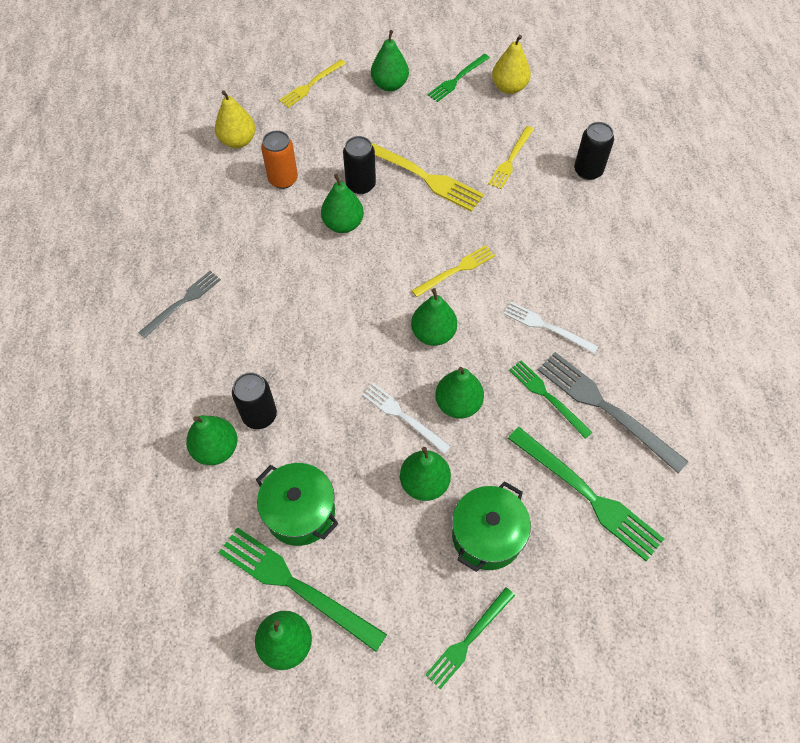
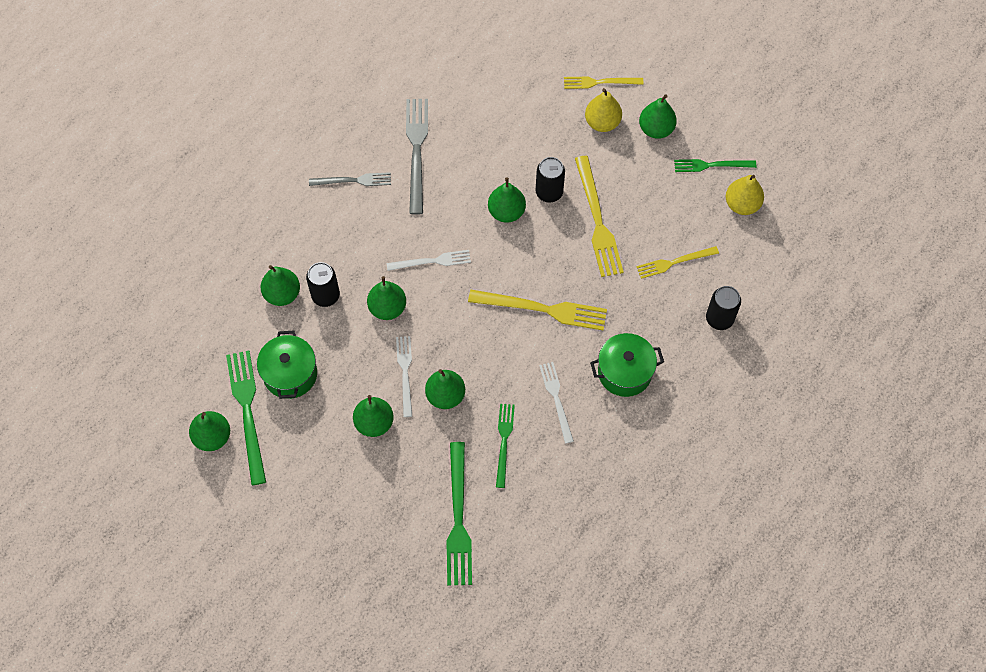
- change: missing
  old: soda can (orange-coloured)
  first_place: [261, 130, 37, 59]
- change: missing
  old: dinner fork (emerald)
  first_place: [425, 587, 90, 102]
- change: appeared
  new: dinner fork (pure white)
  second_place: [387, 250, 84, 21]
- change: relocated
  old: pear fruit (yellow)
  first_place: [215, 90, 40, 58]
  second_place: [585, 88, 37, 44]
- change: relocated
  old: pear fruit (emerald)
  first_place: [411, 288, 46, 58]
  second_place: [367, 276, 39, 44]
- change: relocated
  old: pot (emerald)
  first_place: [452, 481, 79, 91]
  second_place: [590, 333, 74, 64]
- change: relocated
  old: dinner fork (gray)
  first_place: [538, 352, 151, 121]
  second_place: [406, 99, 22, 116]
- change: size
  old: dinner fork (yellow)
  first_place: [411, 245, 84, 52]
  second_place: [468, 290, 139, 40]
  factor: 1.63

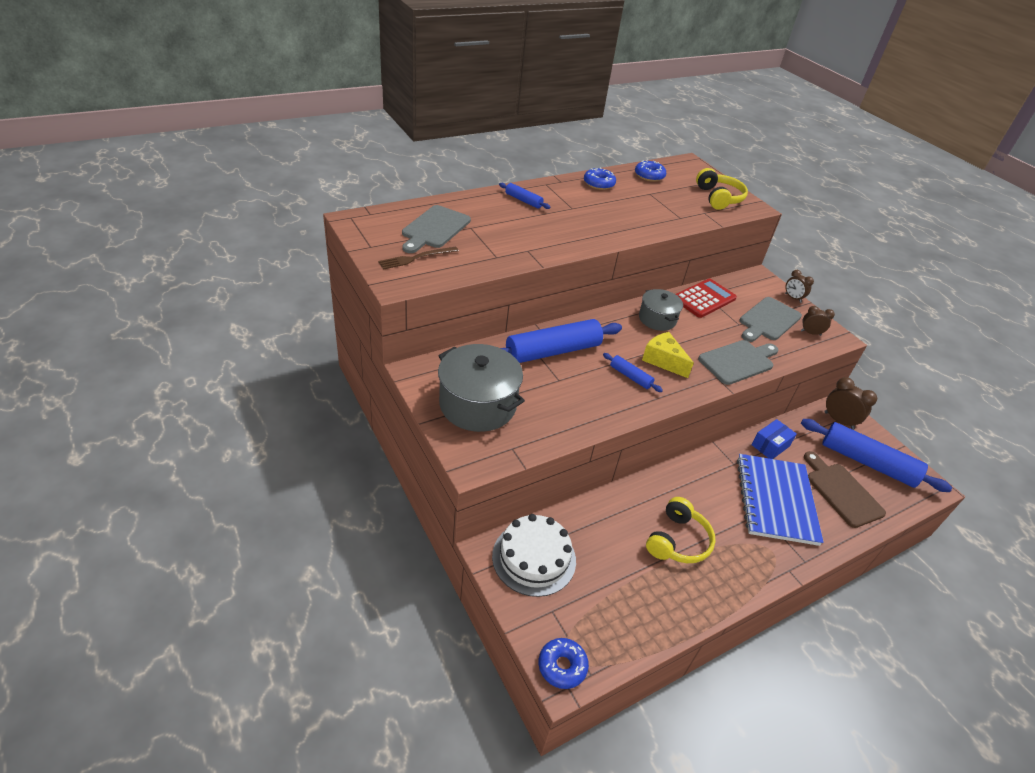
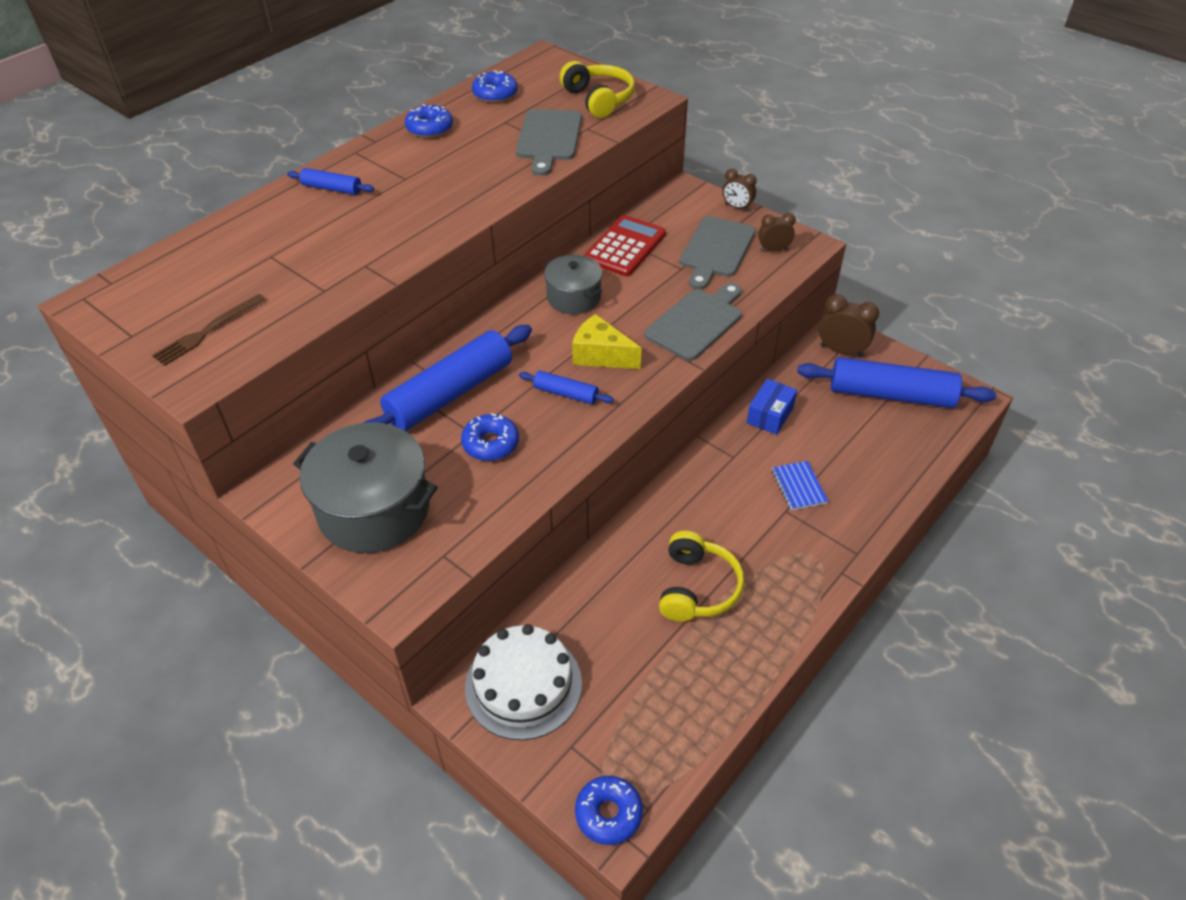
- change: missing
  old: cutting board (dark brown)
  first_place: [804, 451, 82, 77]
- change: appeared
  new: doughnut (royal blue)
  second_place: [461, 413, 58, 48]
- change: relocated
  old: cutting board (gray)
  first_place: [402, 205, 69, 48]
  second_place: [516, 109, 66, 67]
- change: size
  old: notepad (royal blue)
  first_place: [737, 454, 87, 92]
  second_place: [772, 461, 56, 49]
  factor: 0.42

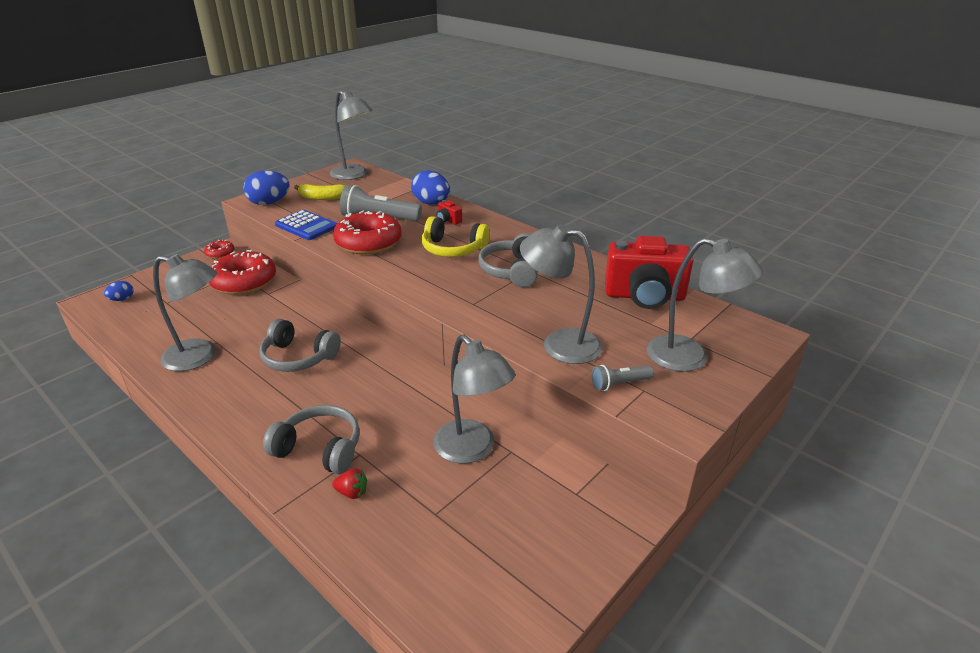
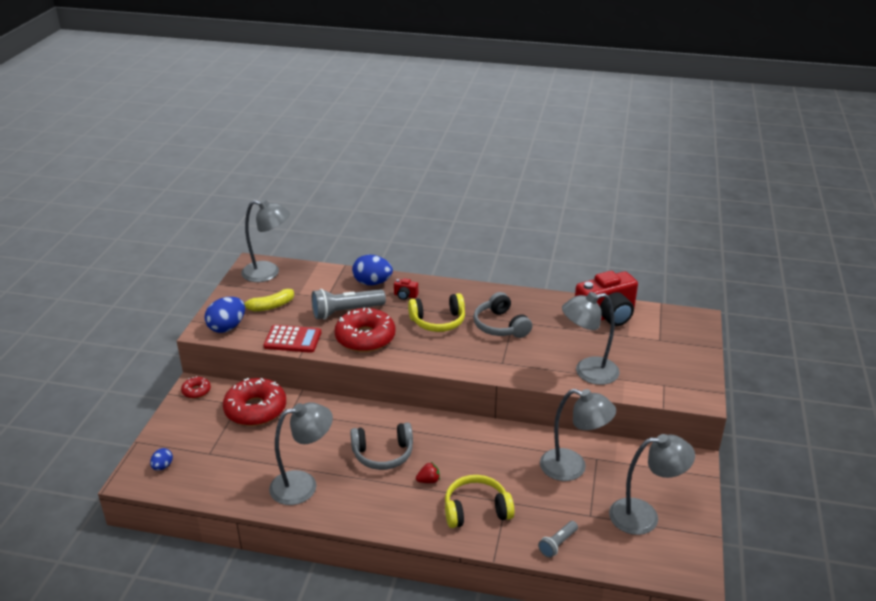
- change: relocated
  old: berry (crimson)
  first_place: [332, 468, 35, 31]
  second_place: [416, 462, 24, 21]
- change: relocated
  old: pocket torch (gray)
  first_place: [592, 365, 62, 26]
  second_place: [538, 521, 40, 37]
- change: relocated
  old: desk lamp (gray)
  first_place: [646, 238, 117, 134]
  second_place: [609, 434, 86, 101]
- change: colour
  old: headset (gray)
  new: headset (yellow)
  first_place: [263, 405, 97, 69]
  second_place: [445, 475, 69, 53]
- change: colour
  old: calculator (royal blue)
  new: calculator (crimson)
  first_place: [275, 210, 62, 30]
  second_place: [263, 325, 58, 28]

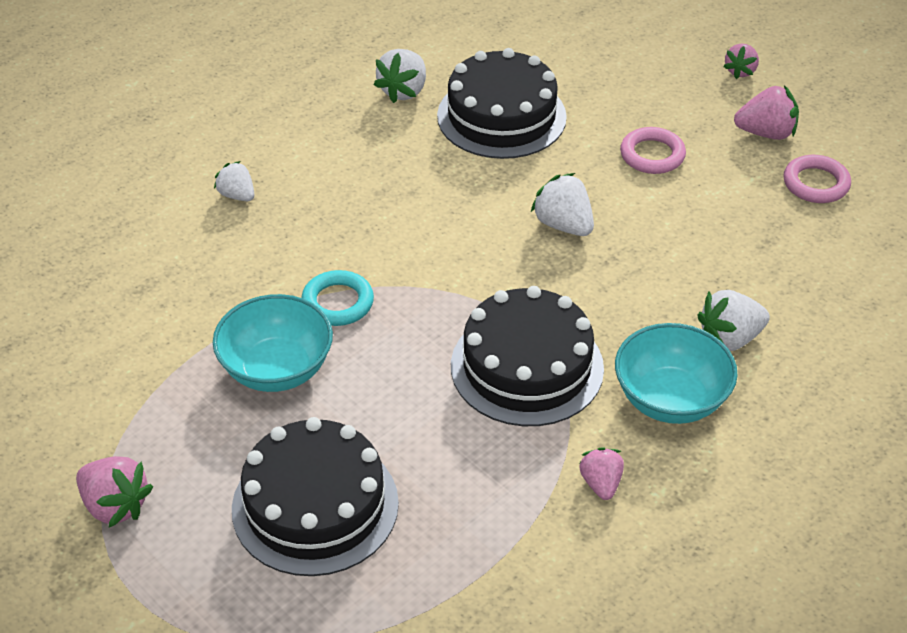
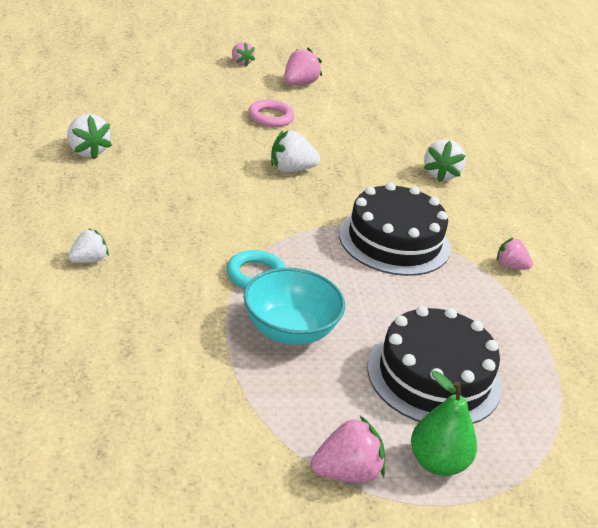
- change: missing
  old: cake (ebony)
  first_place: [437, 48, 130, 111]
- change: missing
  old: bowl (aqua)
  first_place: [615, 323, 123, 101]
- change: missing
  old: torus (rosy)
  first_place: [784, 155, 67, 48]
- change: appeared
  new: pear fruit (emerald)
  second_place: [411, 371, 66, 105]
- change: spun
  old: berry (pure white)
  first_place: [214, 161, 40, 40]
  second_place: [68, 228, 41, 35]
  degrees: 150

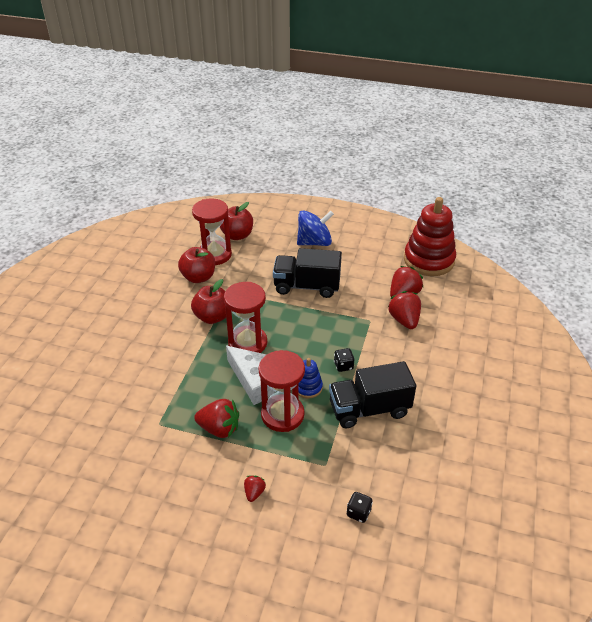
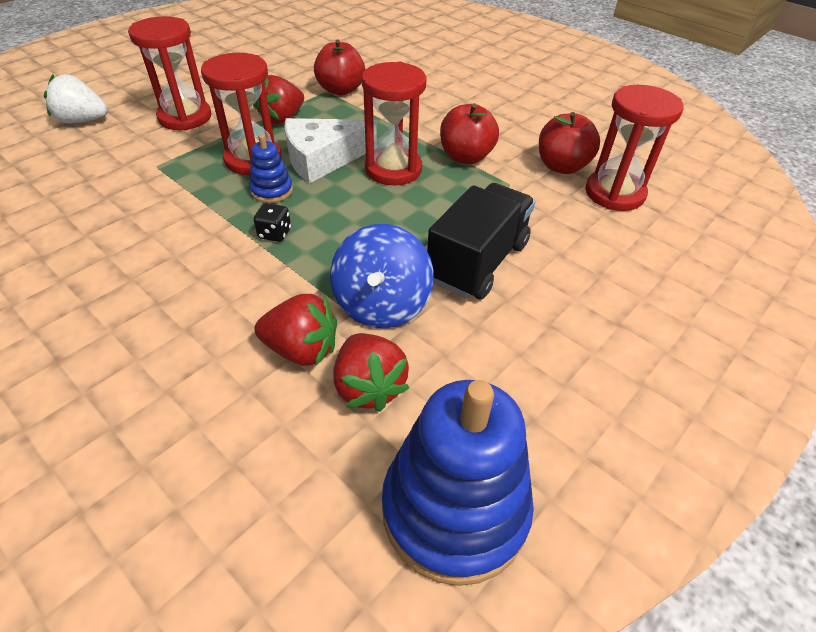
- change: missing
  old: truck (ebony)
  first_place: [329, 361, 87, 67]
- change: missing
  old: game die (ebony)
  first_place: [347, 492, 26, 31]
- change: appeared
  new: berry (pure white)
  second_place: [44, 74, 64, 50]
- change: relocated
  old: apple fruit (crimson)
  first_place: [220, 202, 33, 38]
  second_place: [314, 39, 51, 56]
- change: relocated
  old: whirligig (royal blue)
  first_place: [297, 210, 37, 36]
  second_place: [330, 224, 104, 104]
- change: exchanged
  old: berry (crimson)
  new: sandglass (crimson)
  first_place: [244, 476, 22, 26]
  second_place: [128, 16, 83, 114]
- change: colour
  old: stacking toy (crimson)
  new: stacking toy (royal blue)
  first_place: [404, 197, 52, 79]
  second_place: [382, 380, 152, 206]

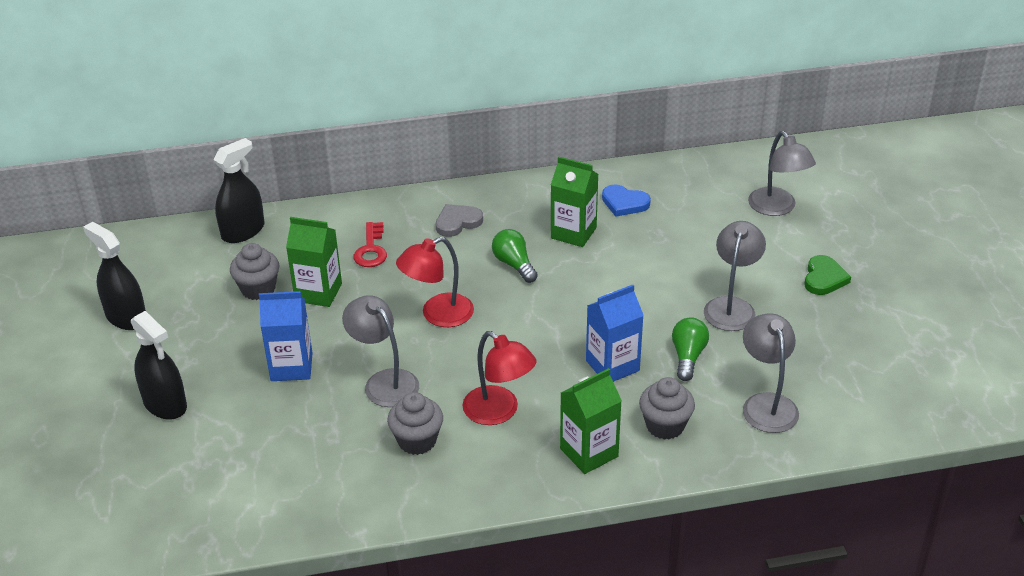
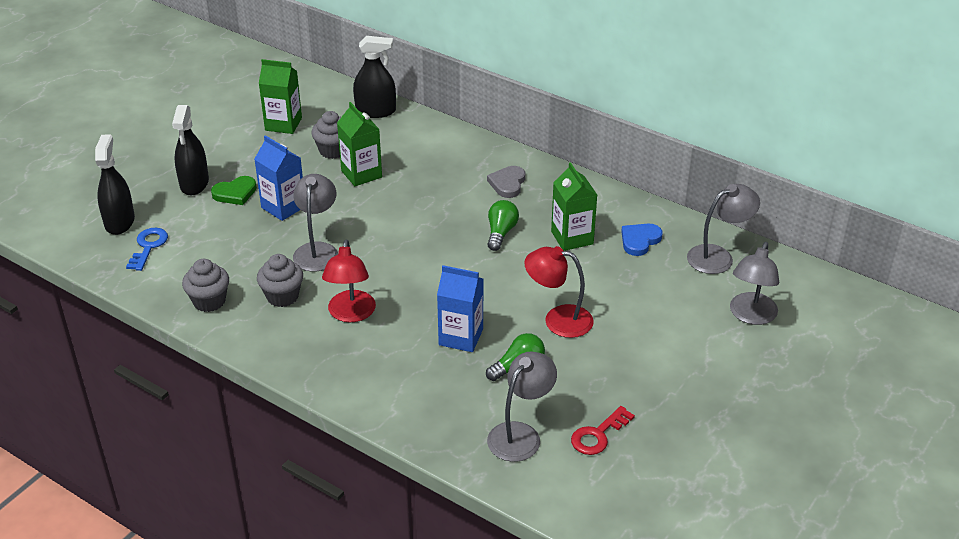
- change: appeared
  new: key (royal blue)
  second_place: [126, 228, 42, 43]
- change: relocated
  old: spray bottle (ebony)
  first_place: [83, 222, 63, 108]
  second_place: [95, 135, 40, 100]
- change: relocated
  old: key (crimson)
  first_place: [353, 222, 34, 45]
  second_place: [571, 406, 64, 49]
- change: relocated
  old: desk lamp (crimson)
  first_place: [396, 237, 78, 90]
  second_place: [524, 246, 70, 92]
- change: relocated
  old: milk carton (emerald)
  first_place: [560, 368, 62, 106]
  second_place: [259, 59, 43, 75]
- change: relocated
  old: cupcake (gray)
  first_place: [639, 377, 56, 63]
  second_place: [182, 259, 47, 53]
- change: relocated
  old: desk lamp (gray)
  first_place: [704, 221, 62, 110]
  second_place: [687, 184, 73, 90]
- change: relocated
  old: heart (emerald)
  first_place: [804, 255, 47, 40]
  second_place: [211, 176, 46, 29]
- change: spun
  old: heart (gray)
  first_place: [436, 204, 47, 33]
  second_place: [487, 166, 38, 32]
  degrees: -90
- change: spun
  old: heart (royal blue)
  first_place: [602, 184, 49, 33]
  second_place: [621, 224, 41, 32]
  degrees: 60

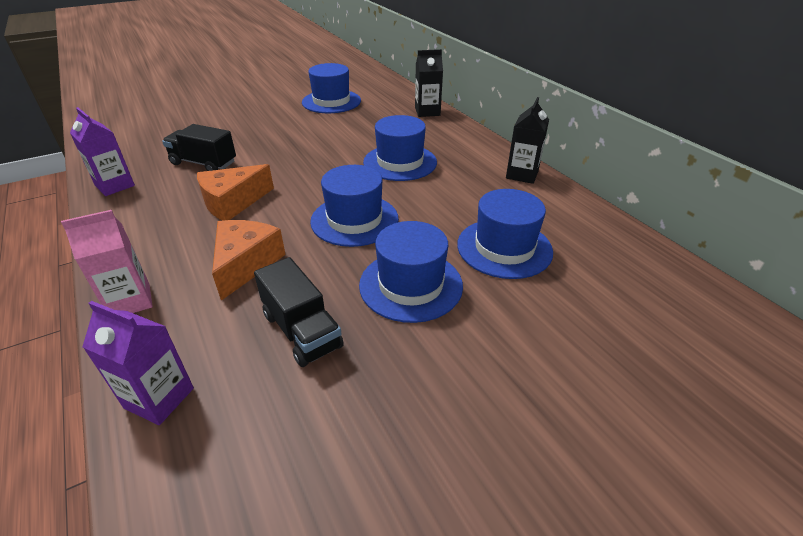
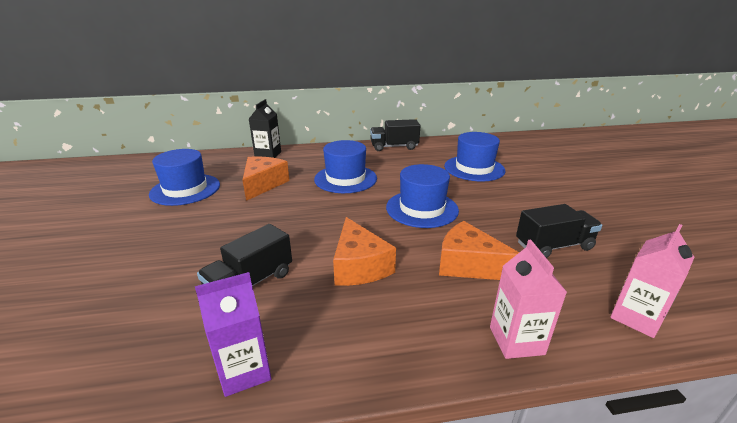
- change: missing
  old: hat (royal blue)
  first_place: [359, 221, 104, 102]
- change: appeared
  new: piece of cheese (orange-coloured)
  second_place: [243, 156, 47, 45]
- change: exchanged
  old: milk carton (ebony)
  new: truck (ebony)
  first_place: [506, 97, 43, 87]
  second_place: [370, 119, 50, 32]
- change: colour
  old: milk carton (royal purple)
  new: milk carton (rosy)
  first_place: [83, 301, 111, 124]
  second_place: [610, 224, 84, 114]

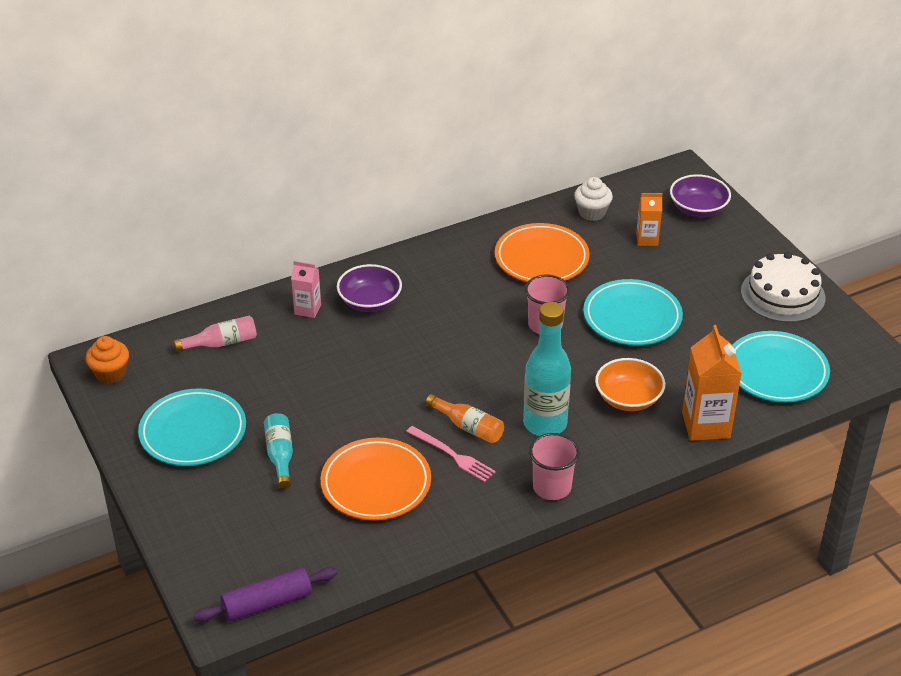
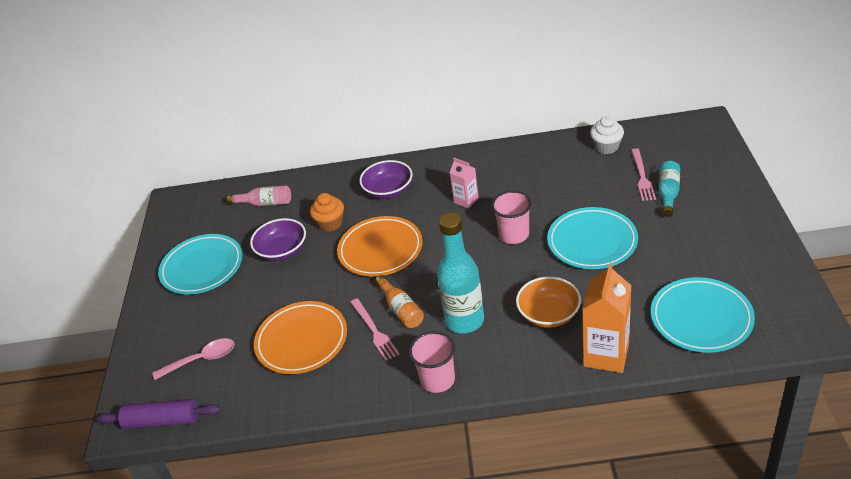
- change: missing
  old: cake (pure white)
  first_place: [741, 252, 84, 71]
- change: appeared
  new: spoon (rosy)
  second_place: [152, 338, 82, 42]
- change: relocated
  old: cupcake (orange-coloured)
  first_place: [86, 336, 43, 48]
  second_place: [310, 193, 34, 39]
- change: relocated
  old: bottle (aqua)
  first_place: [264, 413, 29, 76]
  second_place: [659, 161, 21, 56]
- change: relocated
  old: milk carton (rosy)
  first_place: [291, 261, 30, 57]
  second_place: [450, 158, 29, 51]
- change: relocated
  old: dinner plate (orange-coloured)
  first_place: [495, 223, 95, 59]
  second_place: [337, 216, 86, 61]
- change: relocated
  old: bowl (royal purple)
  first_place: [670, 174, 61, 43]
  second_place: [250, 218, 56, 43]
- change: exchanged
  old: milk carton (orange-coloured)
  new: dinner fork (rosy)
  first_place: [636, 193, 27, 53]
  second_place: [631, 148, 25, 53]

